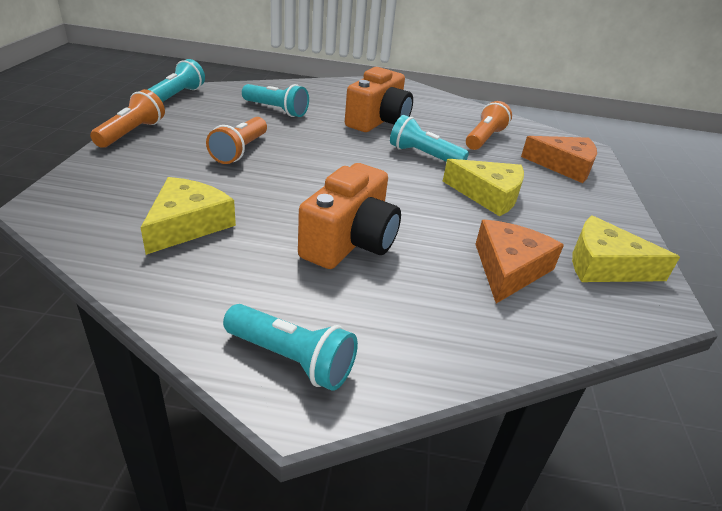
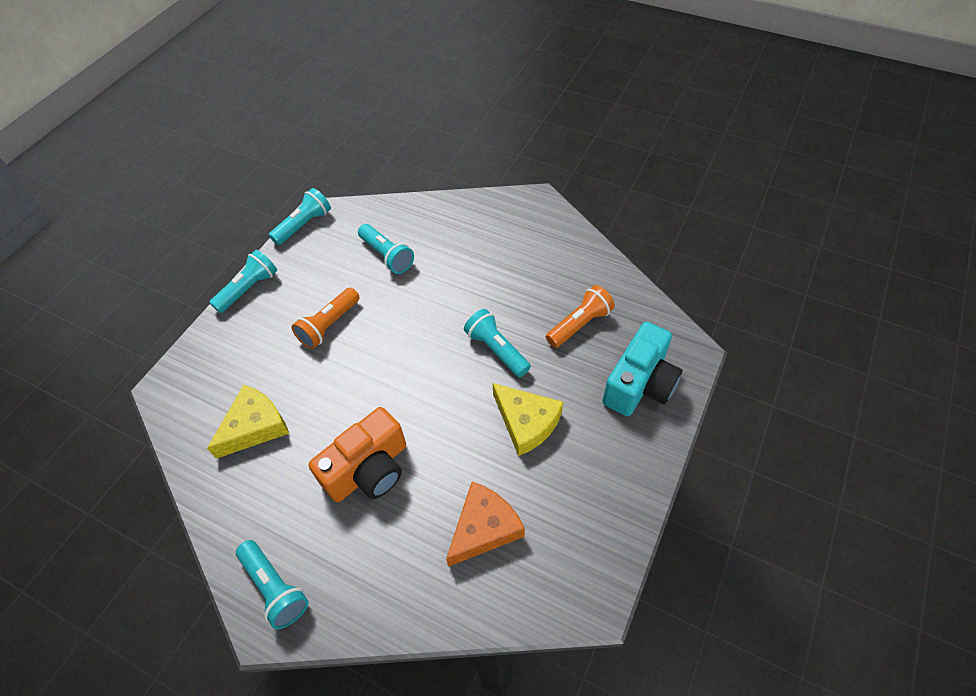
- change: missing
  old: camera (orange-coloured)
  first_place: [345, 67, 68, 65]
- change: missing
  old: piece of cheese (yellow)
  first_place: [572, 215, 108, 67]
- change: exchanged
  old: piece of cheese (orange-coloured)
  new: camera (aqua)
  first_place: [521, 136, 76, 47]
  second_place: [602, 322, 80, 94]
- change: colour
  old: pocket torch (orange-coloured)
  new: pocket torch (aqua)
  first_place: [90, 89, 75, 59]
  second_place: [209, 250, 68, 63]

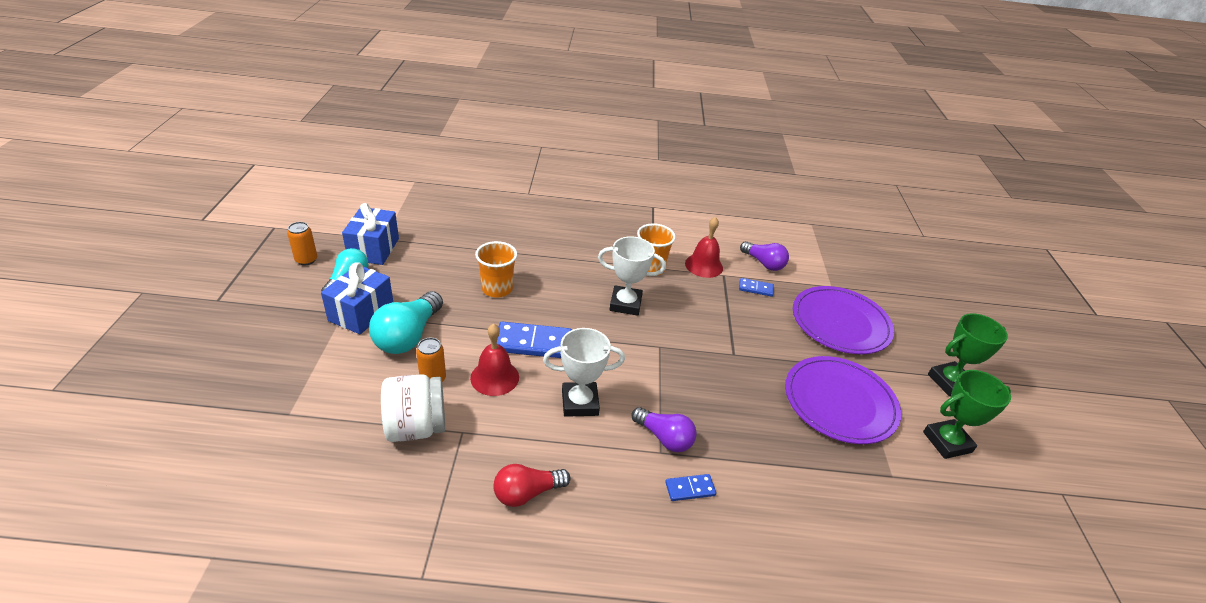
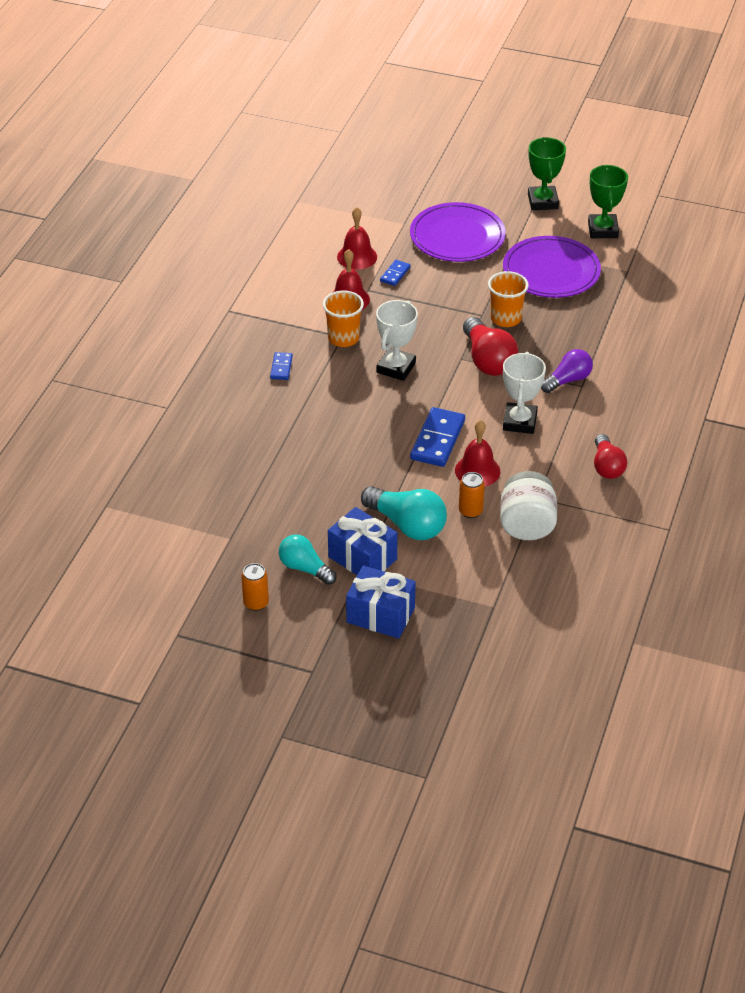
- change: appeared
  new: lightbulb (crimson)
  second_place: [463, 317, 56, 59]
- change: relocated
  old: gift (royal blue)
  first_place: [342, 203, 57, 62]
  second_place: [346, 565, 70, 73]
- change: relocated
  old: cup (orange-coloured)
  first_place: [475, 241, 42, 57]
  second_place: [488, 271, 41, 56]
- change: relocated
  old: domino tile (royal blue)
  first_place: [665, 474, 51, 27]
  second_place: [270, 352, 23, 28]
- change: exchanged
  old: lightbulb (royal purple)
  new: bell (crimson)
  first_place: [740, 241, 49, 30]
  second_place: [337, 207, 40, 63]

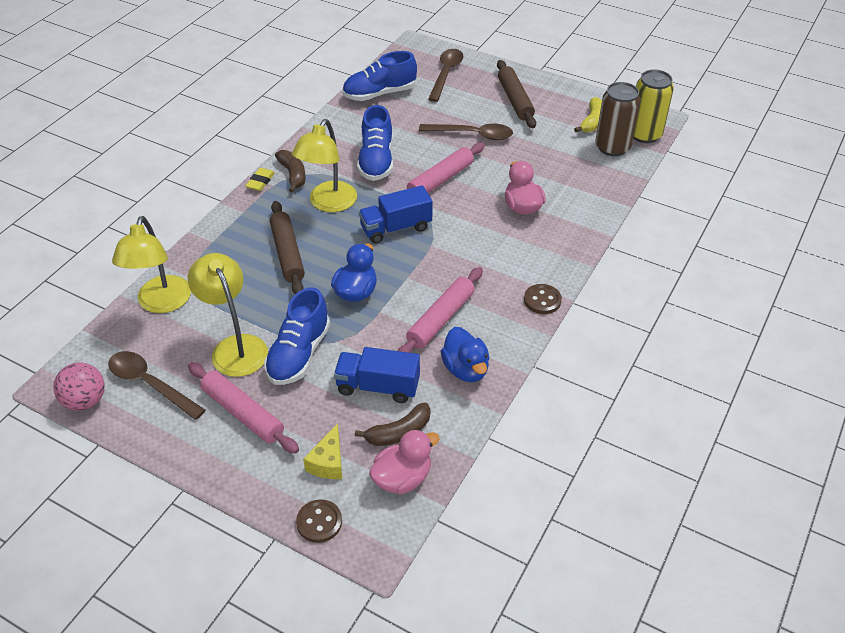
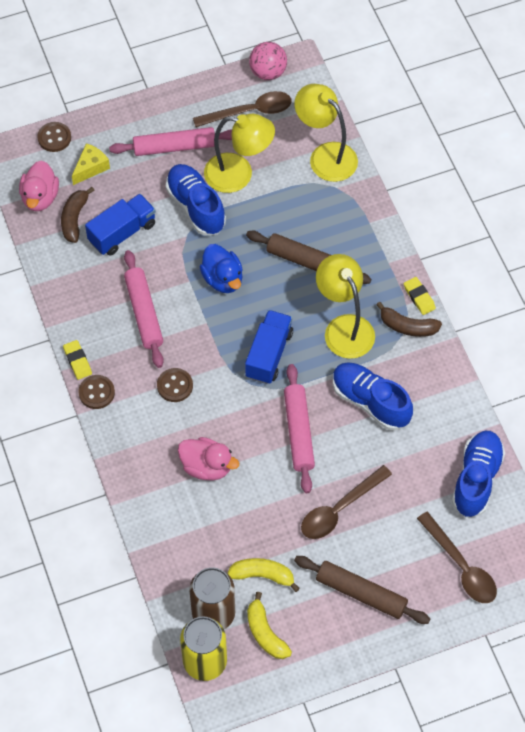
- change: missing
  old: duck (royal blue)
  first_place: [440, 327, 49, 55]
- change: appeared
  new: gum eraser (yellow)
  second_place: [63, 340, 29, 40]
- change: appeared
  new: sewing button (dark brown)
  second_place: [157, 368, 36, 34]
- change: appeared
  new: toy banana (yellow)
  second_place: [227, 558, 73, 34]
- change: spun
  old: piece of cheese (yellow)
  first_place: [303, 423, 39, 56]
  second_place: [72, 143, 38, 42]
  degrees: 75

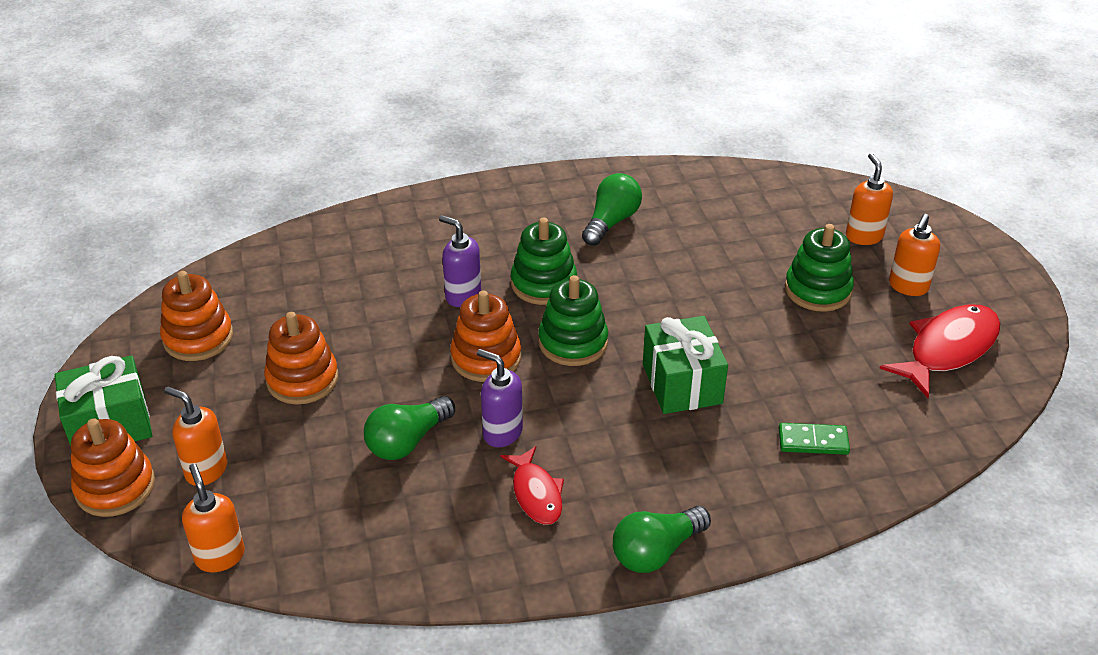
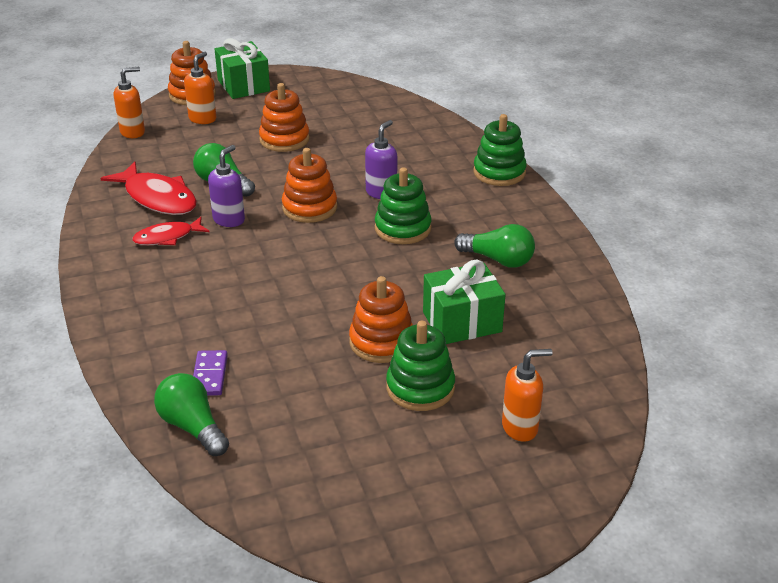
- change: missing
  old: pump bottle (orange-coloured)
  first_place: [889, 214, 51, 82]
- change: relocated
  old: stacking toy (orange-coloured)
  first_place: [160, 271, 73, 90]
  second_place: [349, 276, 64, 87]
- change: relocated
  old: stacking toy (emerald)
  first_place: [539, 275, 69, 91]
  second_place: [473, 114, 54, 72]
- change: relocated
  old: lightbulb (emerald)
  first_place: [613, 506, 98, 67]
  second_place: [154, 373, 75, 83]
- change: relocated
  old: gift (emerald)
  first_place: [643, 316, 85, 98]
  second_place: [423, 260, 83, 84]
- change: relocated
  old: toy fish (crimson)
  first_place: [879, 304, 122, 94]
  second_place: [100, 162, 97, 53]
- change: colour
  old: domino tile (emerald)
  new: domino tile (royal purple)
  first_place: [779, 423, 71, 32]
  second_place: [193, 350, 35, 46]

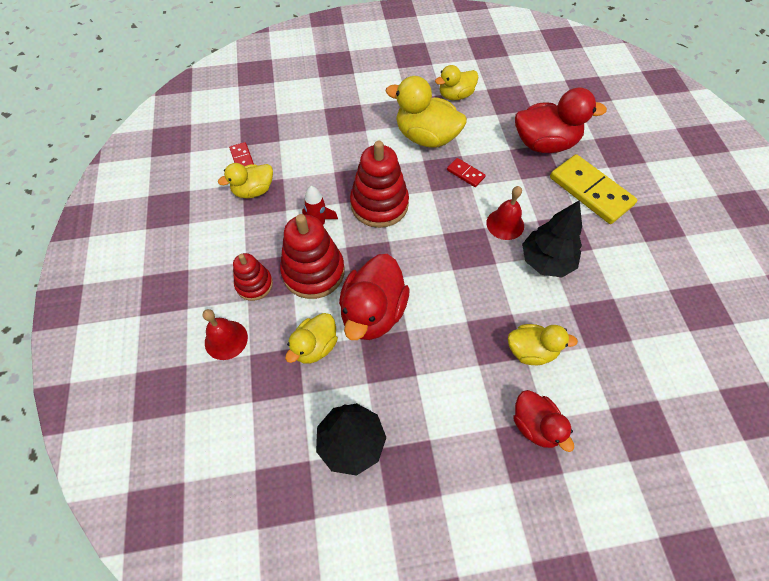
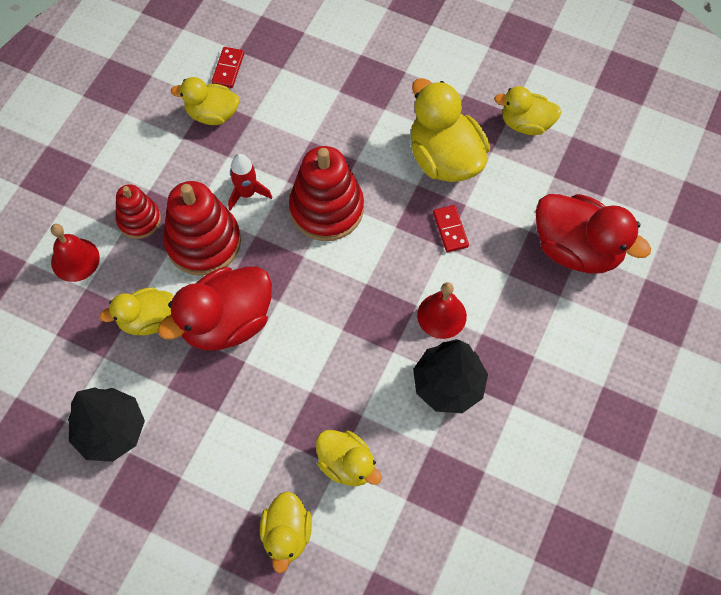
- change: missing
  old: domino tile (yellow)
  first_place: [550, 154, 87, 70]
- change: colour
  old: duck (crimson)
  new: duck (yellow)
  first_place: [513, 390, 61, 62]
  second_place: [260, 491, 52, 82]

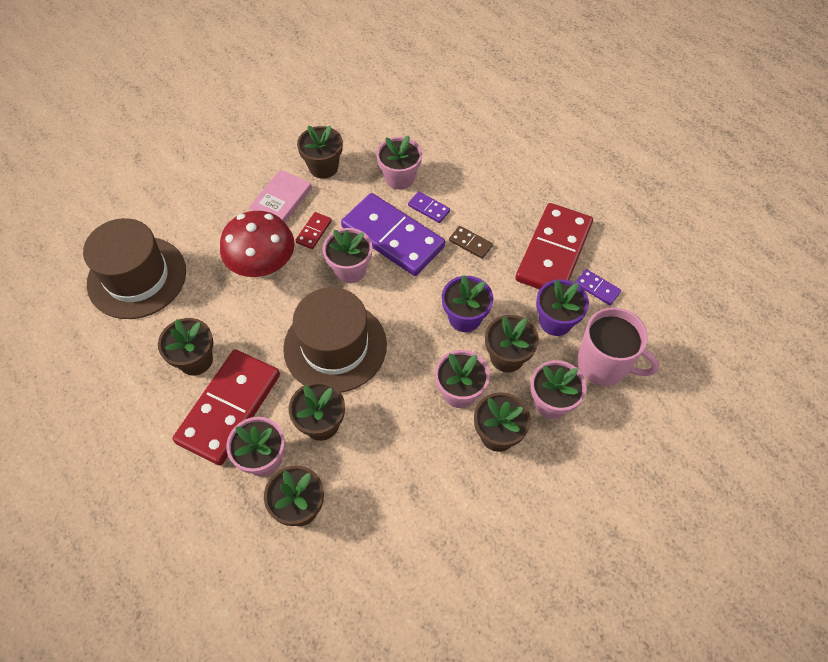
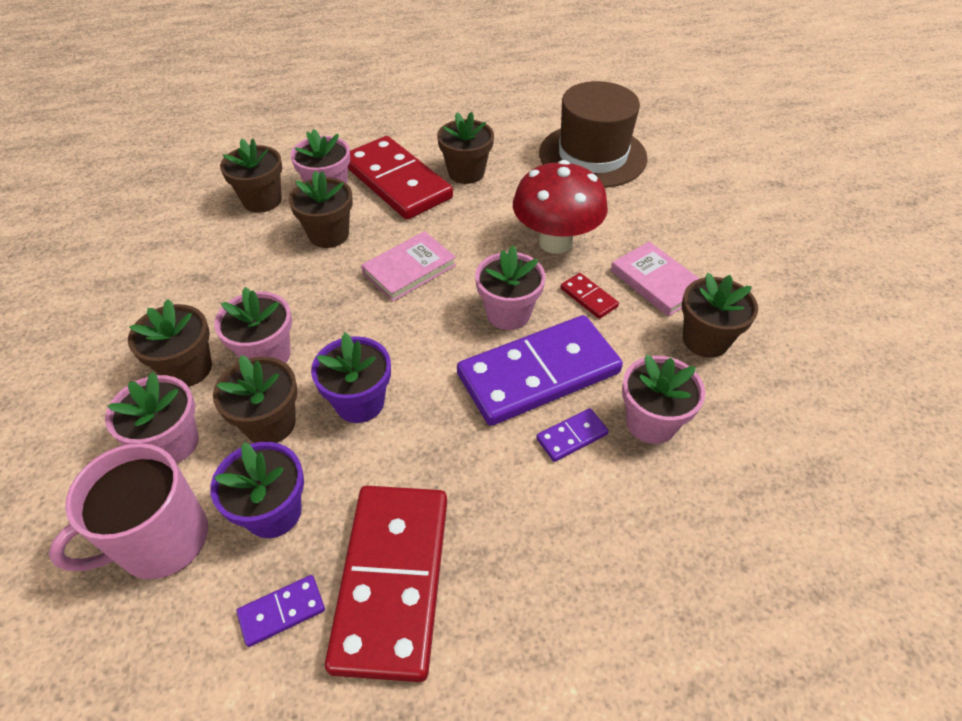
- change: missing
  old: domino tile (dark brown)
  first_place: [449, 226, 44, 33]
- change: exchanged
  old: hat (dark brown)
  new: book (rosy)
  first_place: [283, 287, 104, 105]
  second_place: [361, 231, 95, 70]
- change: spun
  old: domino tile (crimson)
  first_place: [516, 203, 77, 86]
  second_place: [325, 486, 122, 196]
  degrees: 45

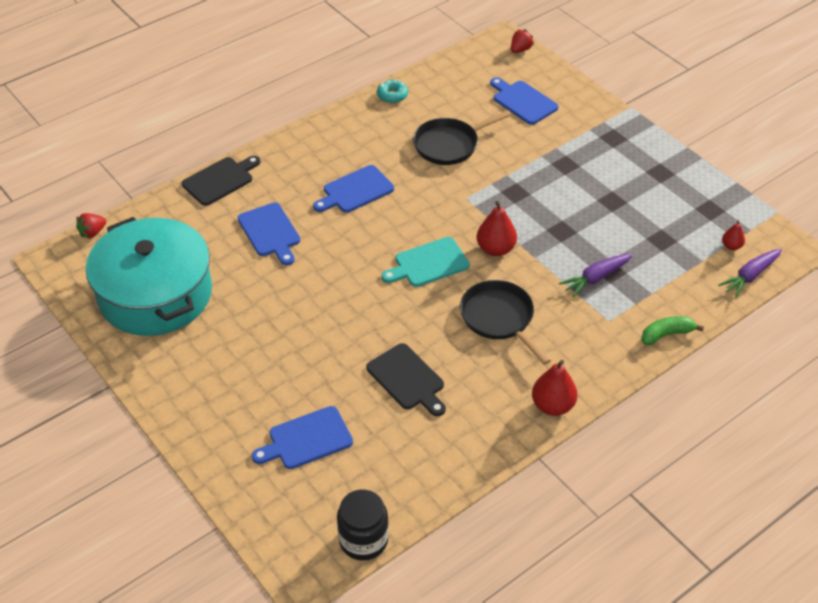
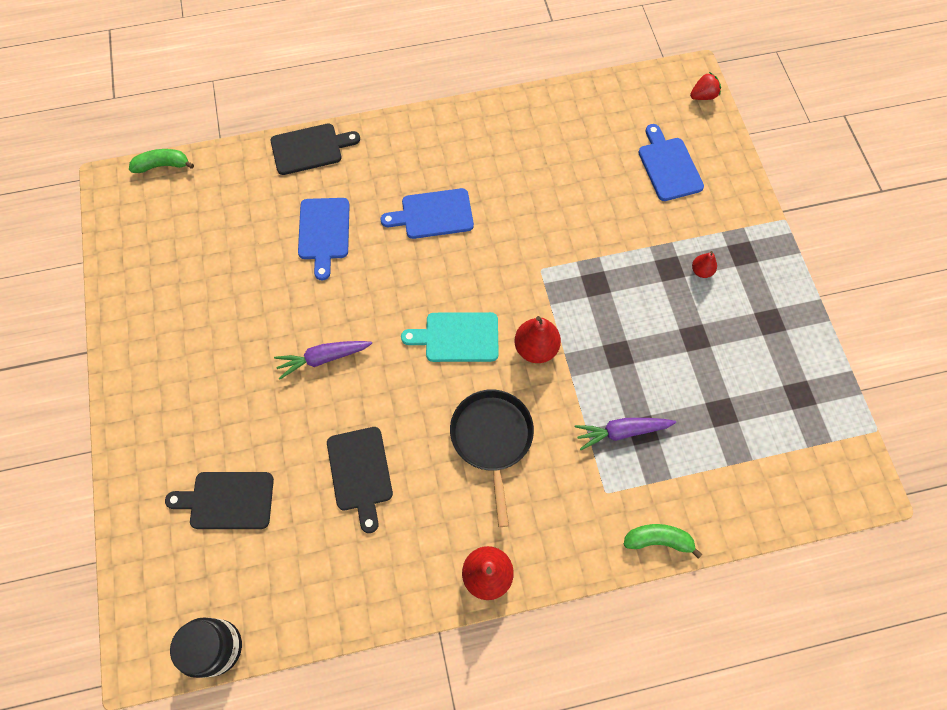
- change: missing
  old: pot (aqua)
  first_place: [86, 217, 126, 119]
- change: missing
  old: doughnut (aqua)
  first_place: [377, 80, 31, 23]
- change: missing
  old: pan (ebony)
  first_place: [413, 110, 99, 55]
- change: relocated
  old: carrot (royal purple)
  first_place: [718, 249, 64, 49]
  second_place: [274, 341, 98, 38]
- change: relocated
  old: pear fruit (crimson)
  first_place: [722, 220, 23, 30]
  second_place: [692, 251, 25, 27]
- change: exchanged
  old: berry (crimson)
  new: toy banana (emerald)
  first_place: [76, 213, 30, 25]
  second_place: [129, 149, 65, 24]
- change: colour
  old: cutting board (royal blue)
  new: cutting board (ebony)
  first_place: [252, 406, 101, 63]
  second_place: [165, 472, 109, 57]

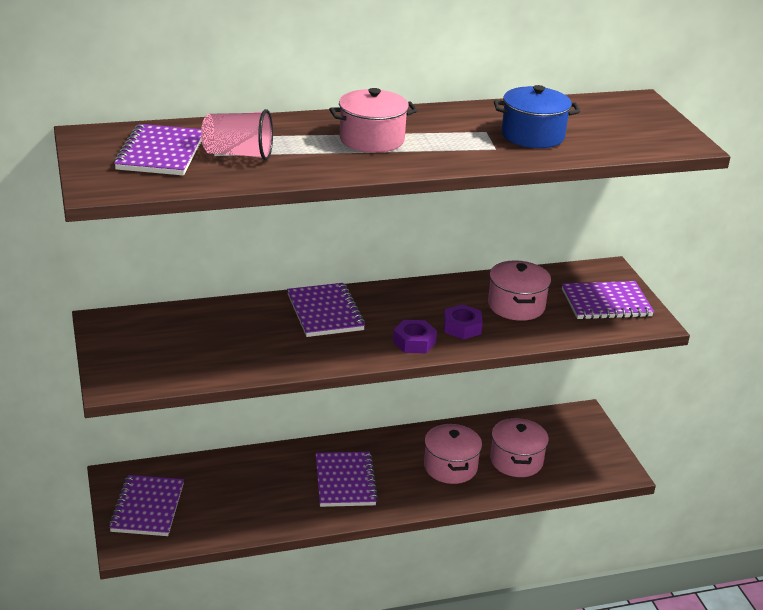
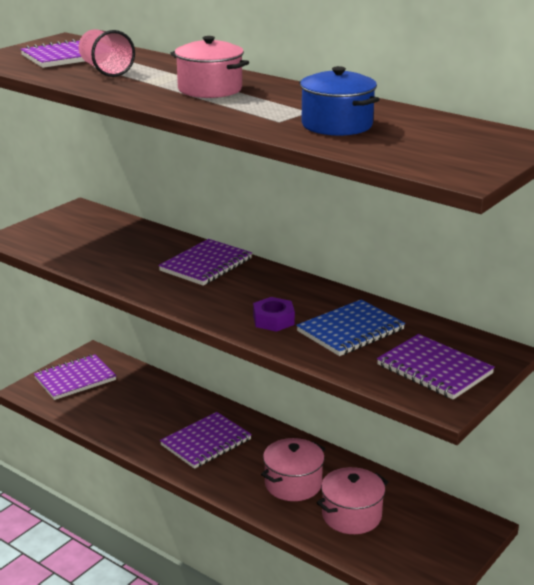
- change: missing
  old: hexagon nut (royal purple)
  first_place: [393, 320, 44, 33]
- change: exchanged
  old: pot (rosy)
  new: notepad (royal blue)
  first_place: [488, 260, 63, 61]
  second_place: [296, 299, 109, 57]

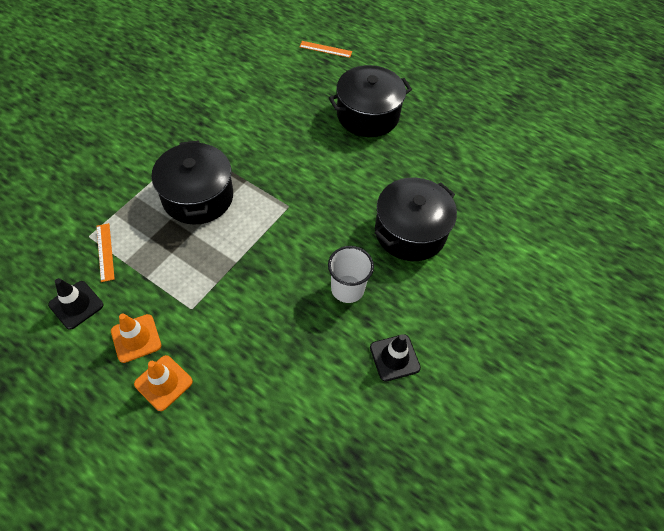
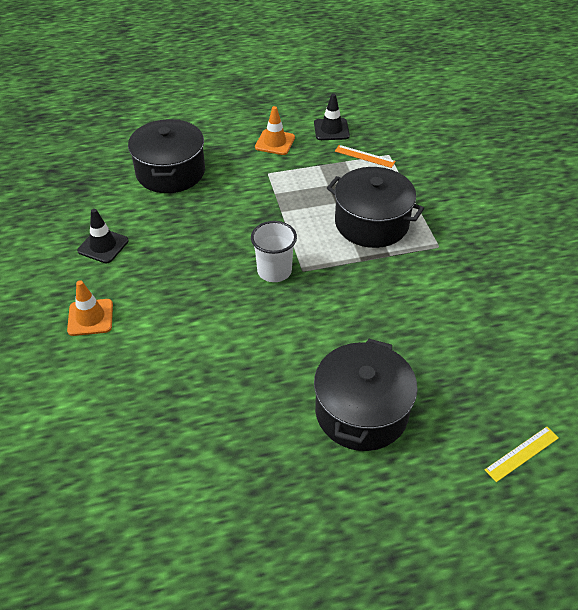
- change: relocated
  old: traffic cone (orange-coloured)
  first_place: [134, 355, 59, 56]
  second_place: [67, 280, 46, 56]
- change: relocated
  old: cup (pure white)
  first_place: [328, 246, 46, 57]
  second_place: [251, 221, 46, 61]
- change: relocated
  old: pot (ebony)
  first_place: [374, 178, 83, 83]
  second_place: [128, 119, 77, 74]
- change: colour
  old: ruler (orange-coloured)
  new: ruler (yellow)
  first_place: [299, 41, 53, 17]
  second_place: [485, 427, 74, 55]

